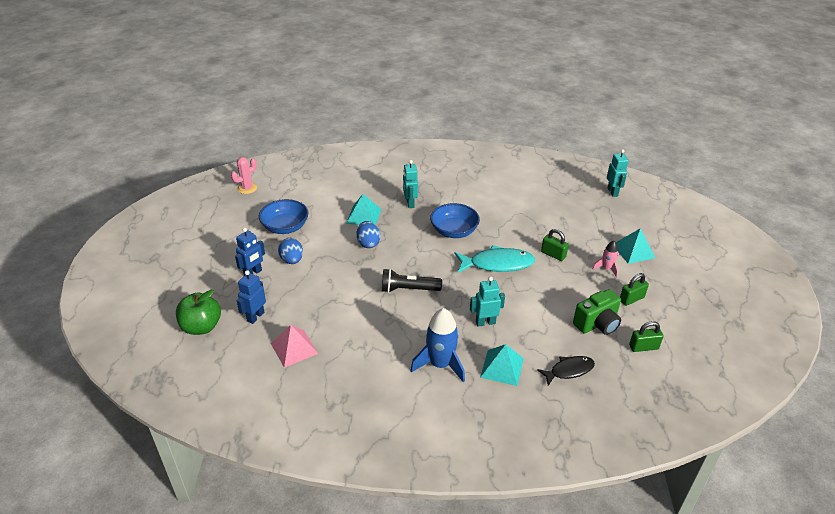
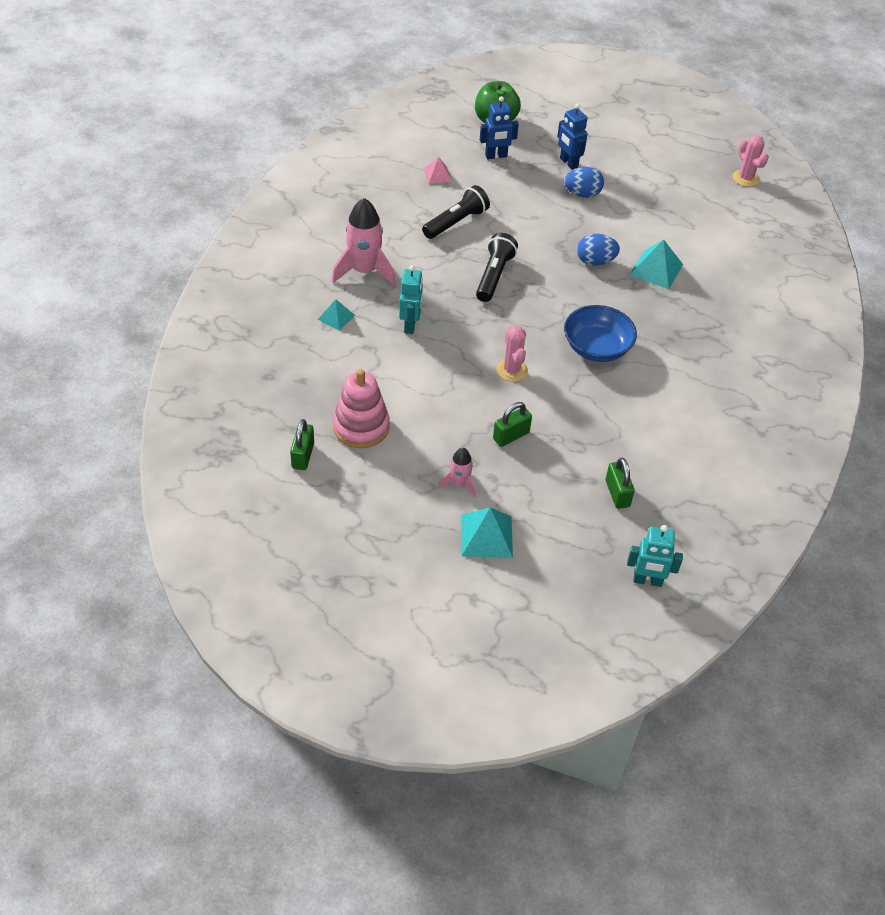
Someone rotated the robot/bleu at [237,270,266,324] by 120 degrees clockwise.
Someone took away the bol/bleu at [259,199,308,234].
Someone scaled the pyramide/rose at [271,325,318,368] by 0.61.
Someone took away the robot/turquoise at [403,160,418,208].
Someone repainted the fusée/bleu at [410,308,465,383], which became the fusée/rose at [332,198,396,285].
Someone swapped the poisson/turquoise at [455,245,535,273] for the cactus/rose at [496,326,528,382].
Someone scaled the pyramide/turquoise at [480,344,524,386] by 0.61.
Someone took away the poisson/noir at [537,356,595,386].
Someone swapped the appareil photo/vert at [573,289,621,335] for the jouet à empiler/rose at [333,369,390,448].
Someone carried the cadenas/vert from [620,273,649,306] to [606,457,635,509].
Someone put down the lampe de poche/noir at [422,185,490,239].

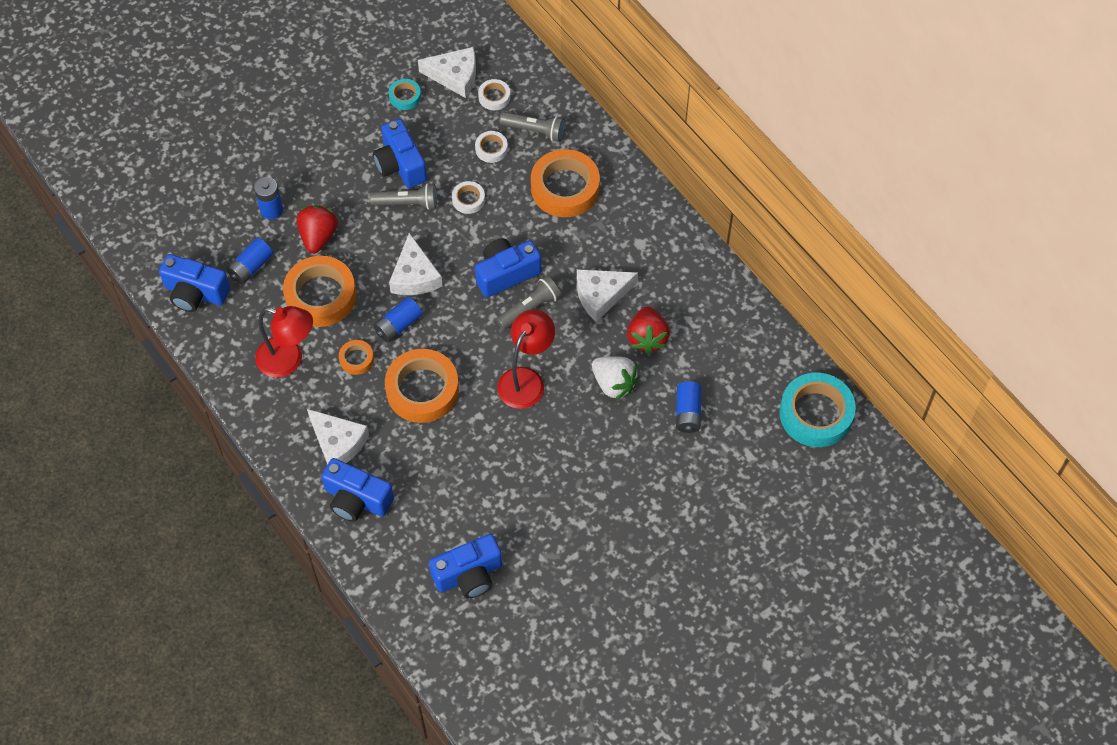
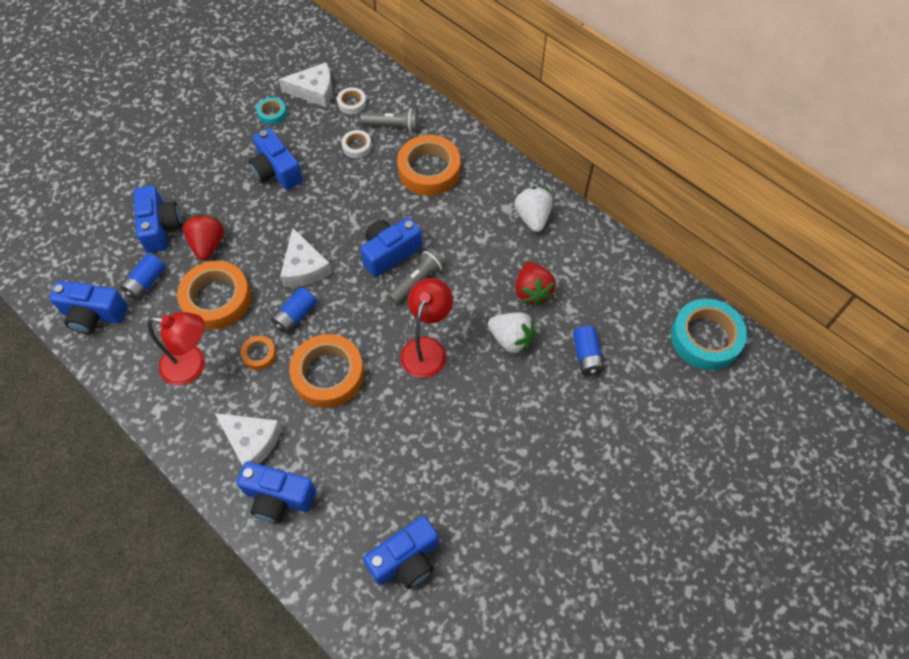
Someone swapped the pile/bleu at [254,177,283,220] for the appareil photo/bleu at [133,185,182,253].
Someone took away the lampe de poche/gris at [370,183,437,210].
Someone took away the ruban adhésif/blanc at [452,181,485,214].
Someone took away the fromage/blanc at [577,269,638,322].
Someone put down the fraise/blanc at [514,187,553,232].

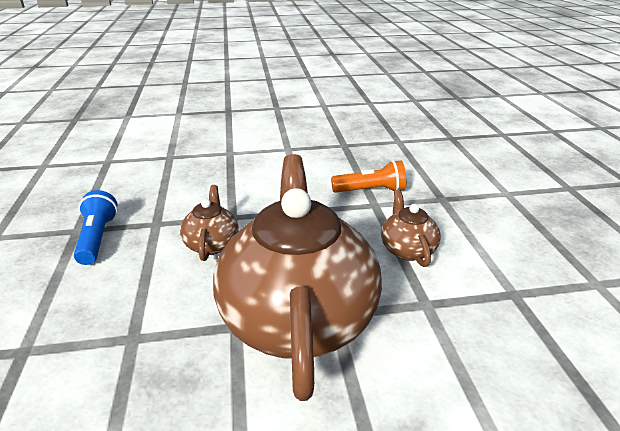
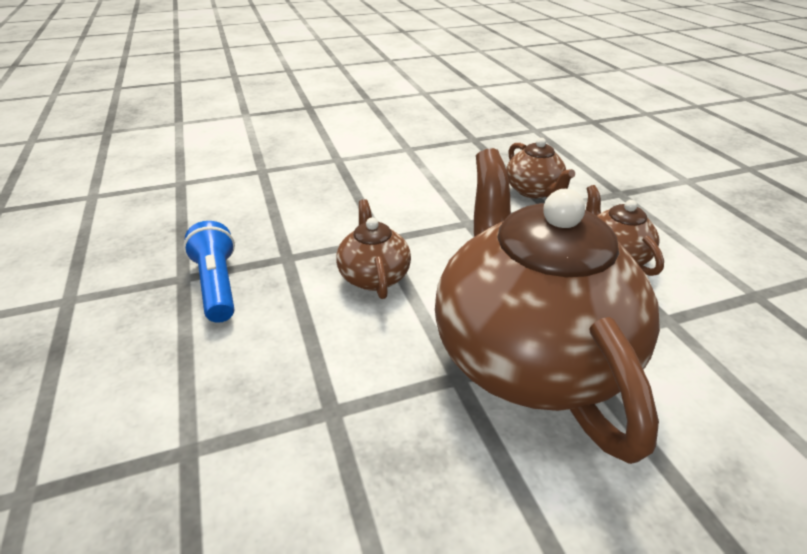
Someone swapped the lampe de poche/orange at [331,160,406,193] for the théière/marron at [506,138,575,198].

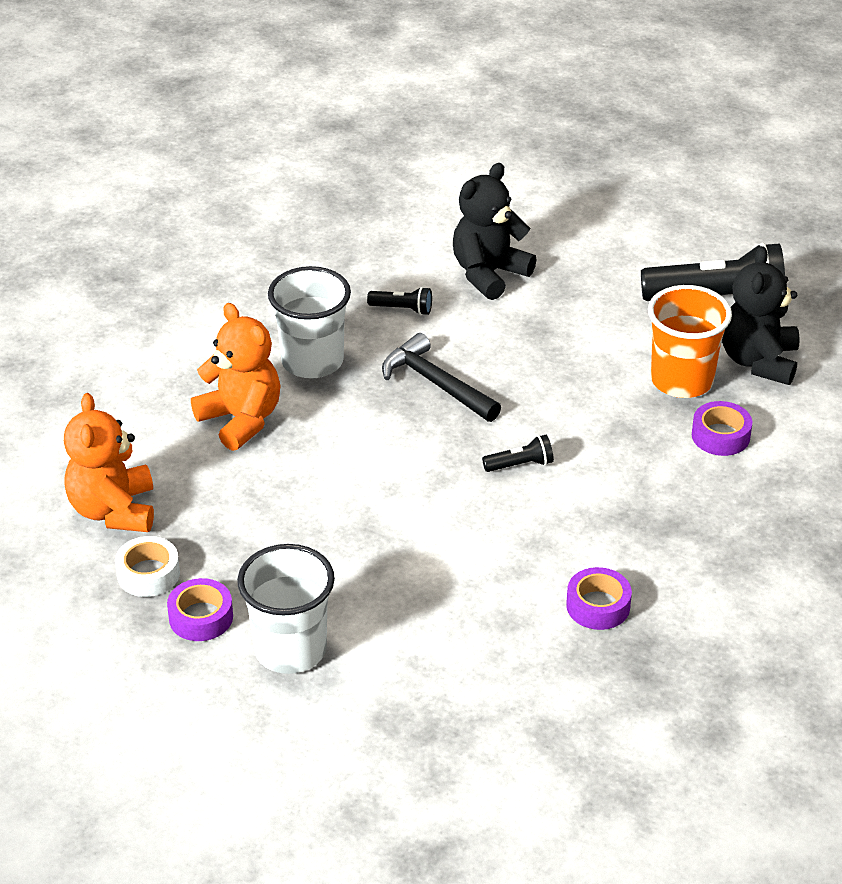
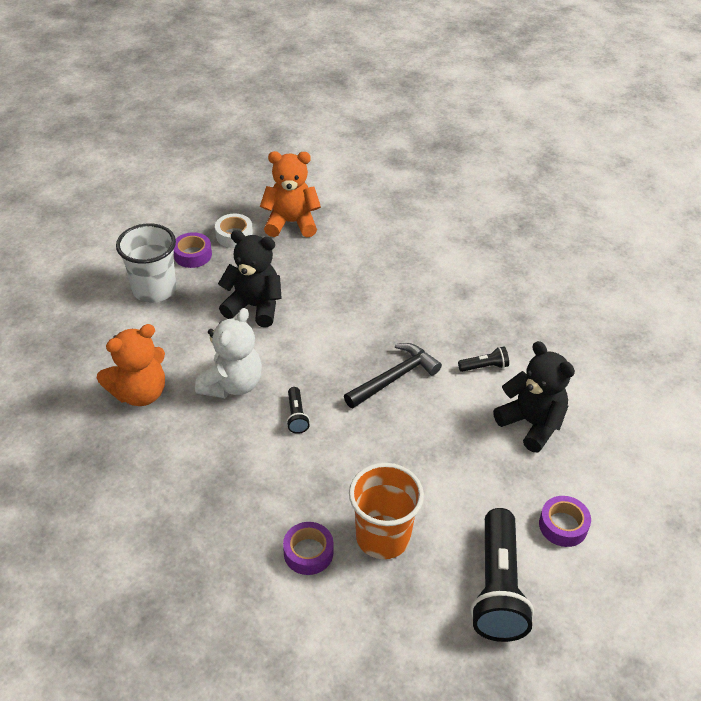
Someone carried the ours en peluche/orange from [191,303,280,451] to [97,324,165,406].
Someone took away the gobelet/blanc at [268,266,351,379].
Someone rotated the lampe de poche/noir at [367,287,432,315] by 120 degrees counterclockwise.
Someone carried the ruban adhésif/violet from [566,567,632,630] to [539,496,591,547].
Someone carried the ours en peluche/noir from [722,246,800,385] to [218,230,282,327].
Someone put down the ours en peluche/blanc at [195,308,262,398].

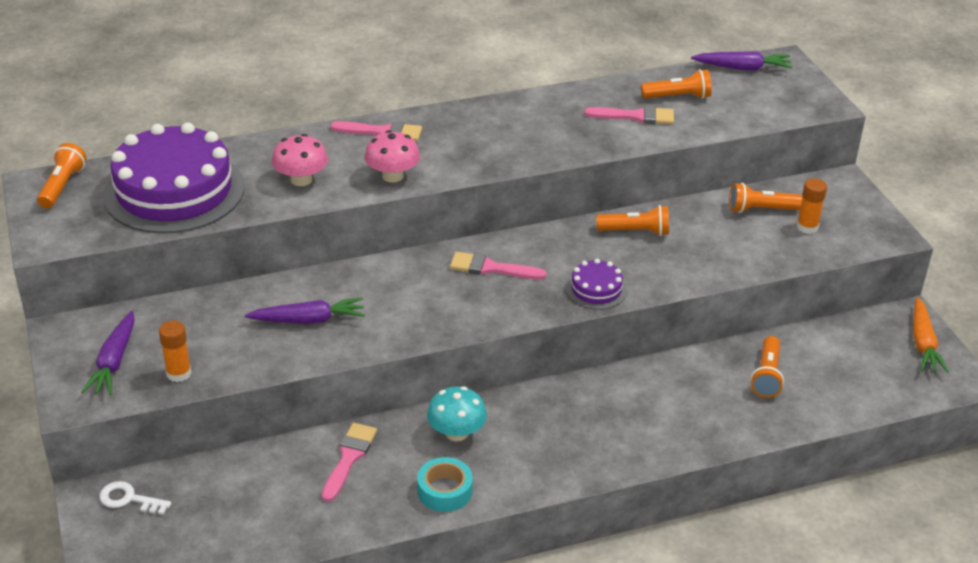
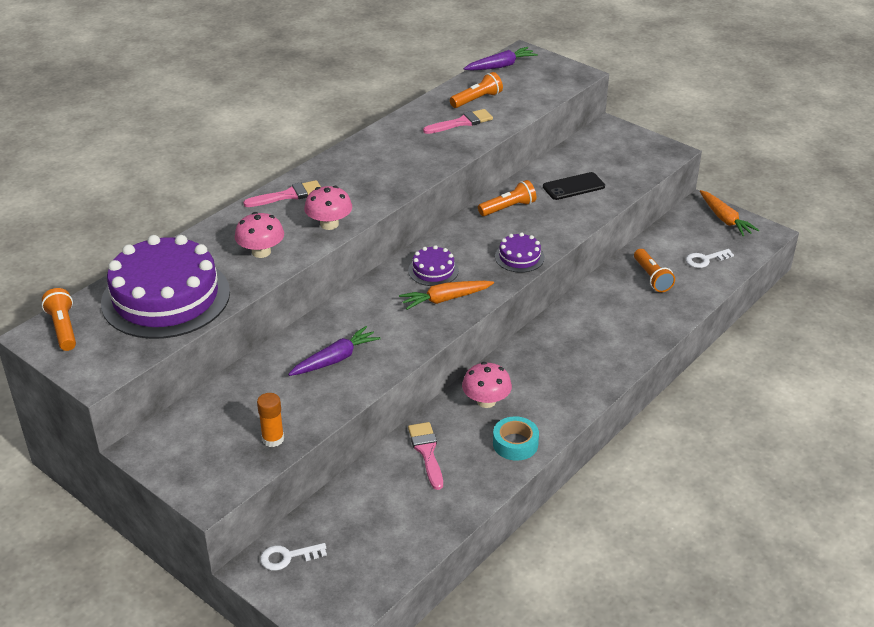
Someone took away the carotte/violet at [81,311,135,395].
Someone repainted the champignon/turquoise at [427,386,487,441], which became the champignon/rose at [462,362,512,408].
Someone swapped the pinceau/rose at [450,252,547,279] for the gâteau/violet at [408,245,459,286].
Someone took away the lampe de poche/orange at [729,183,803,213].
Someone took away the bâton de colle/orange at [797,178,827,234].
Someone put down the carotte/orange at [399,281,494,310].
Someone put down the téléphone/noir at [543,172,605,200].
Someone put down the clé/blanc at [686,249,734,268].

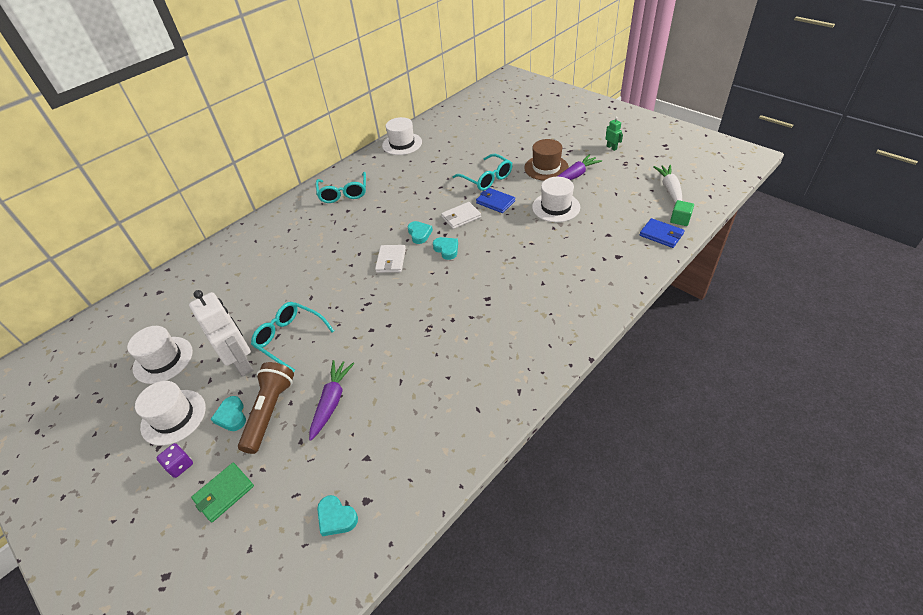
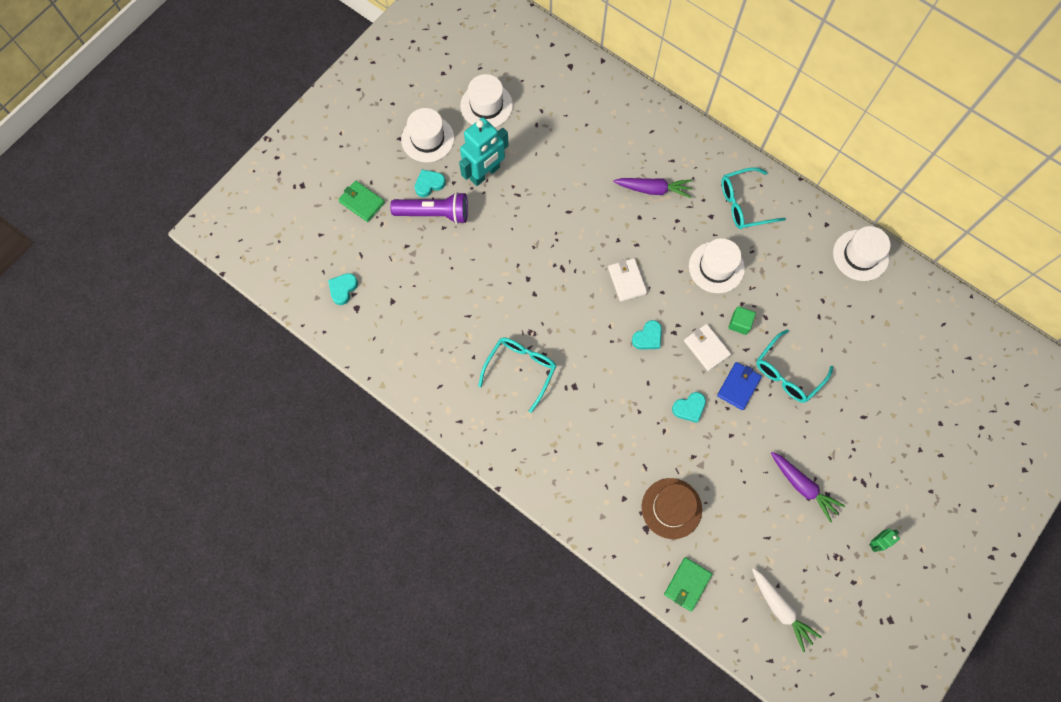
Someone took away the dé/violet at [157,443,193,478].
Someone repainted the robot/blanc at [189,290,253,377], which became the robot/turquoise at [459,117,509,186].
Someone repainted the lampe de poche/marron at [238,362,294,454], which became the lampe de poche/violet at [390,192,468,224].
Someone carried the lunettes/turquoise from [251,302,334,373] to [478,337,556,413].
Someone carried the carotte/violet from [309,360,355,441] to [613,178,692,198].
Someone rotated the portefeuille/blanc at [375,245,406,273] by 75 degrees clockwise.
Someone carried the cœur/turquoise from [408,221,433,244] to [672,392,706,423].
Someone carried the chapeau/marron from [524,139,569,181] to [642,478,702,539].
Someone carried the chapeau/blanc from [532,177,580,222] to [689,238,745,293].
Someone repainted the portefeuille/bleu at [640,218,685,248], which became the portefeuille/vert at [664,557,712,611].
Someone rotated the carotte/blanc at [653,165,682,203] by 60 degrees clockwise.
Someone carried the cube/vert from [670,200,694,226] to [729,306,756,335].

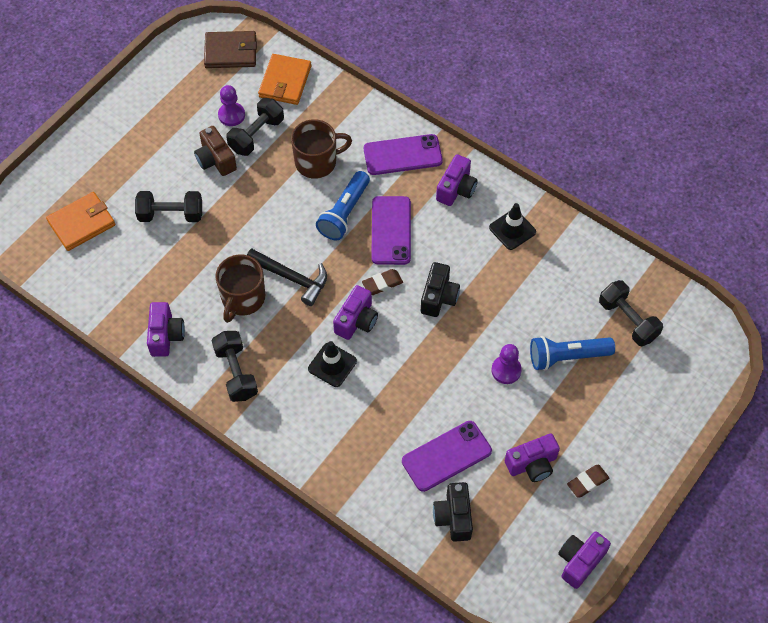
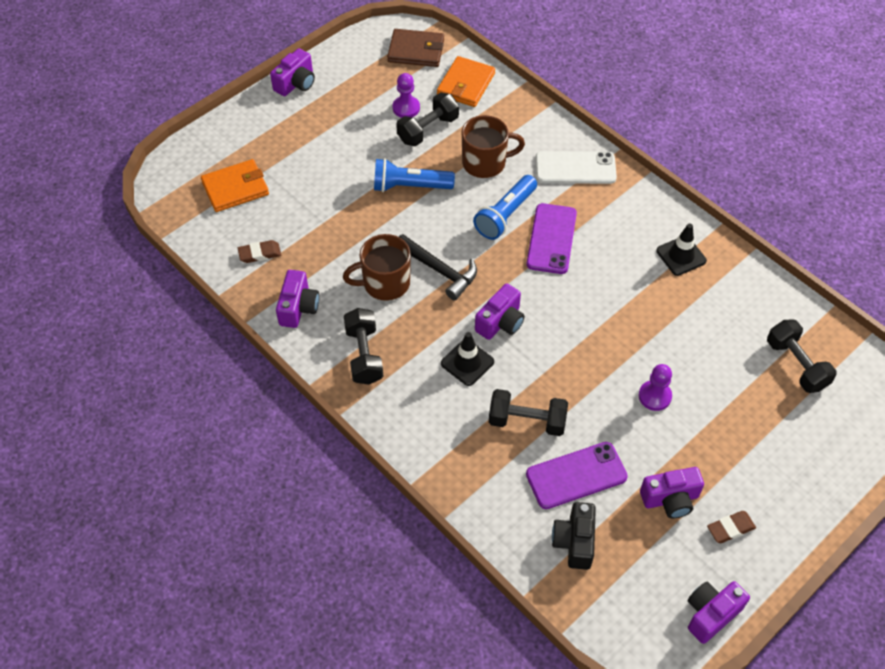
Someone carried the haltère/noir from [135,191,202,222] to [489,389,568,436].
Someone took away the appareil photo/marron at [194,126,237,176].
Someone rotated the tasse/marron at [215,255,265,323] by 45 degrees clockwise.
Someone carried the gomme/marron from [362,269,403,295] to [238,240,281,263].
Someone repainted the téléphone/violet at [364,134,443,175], which became the téléphone/blanc at [535,151,617,184].
Someone took away the appareil photo/noir at [421,262,460,317].
Someone carried the appareil photo/violet from [436,154,478,206] to [270,48,315,96].
Someone carried the lampe de poche/bleu from [530,336,615,371] to [374,158,455,192].

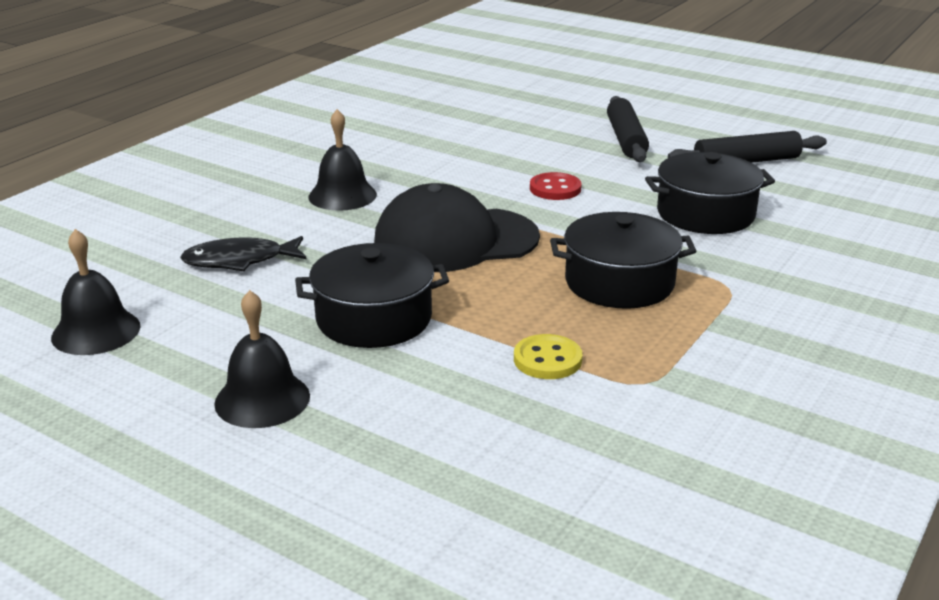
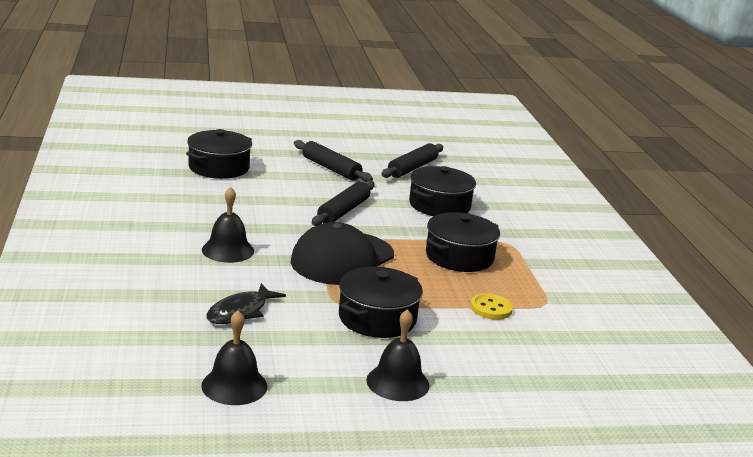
Someone swapped the bouton/rouge at [530,172,582,200] for the rouleau à pâtisserie/noir at [312,180,375,226].
Someone put down the marmite/noir at [186,129,252,179].

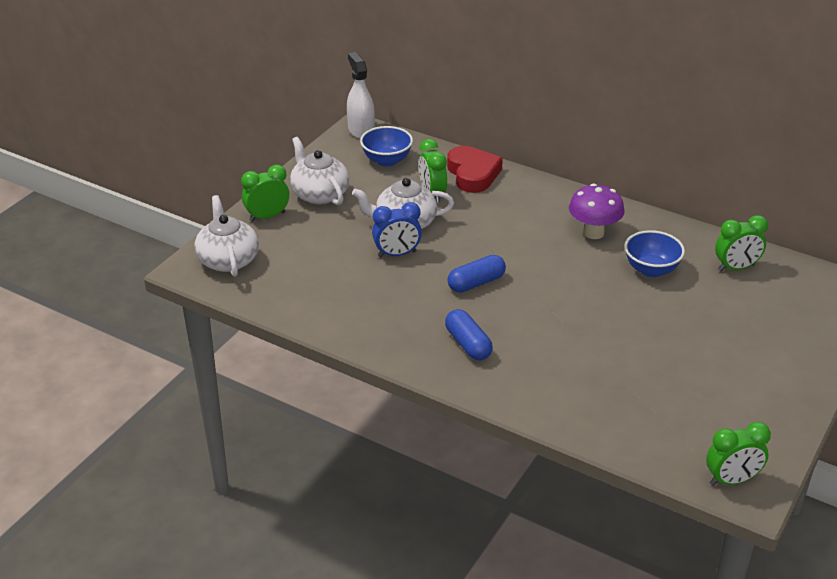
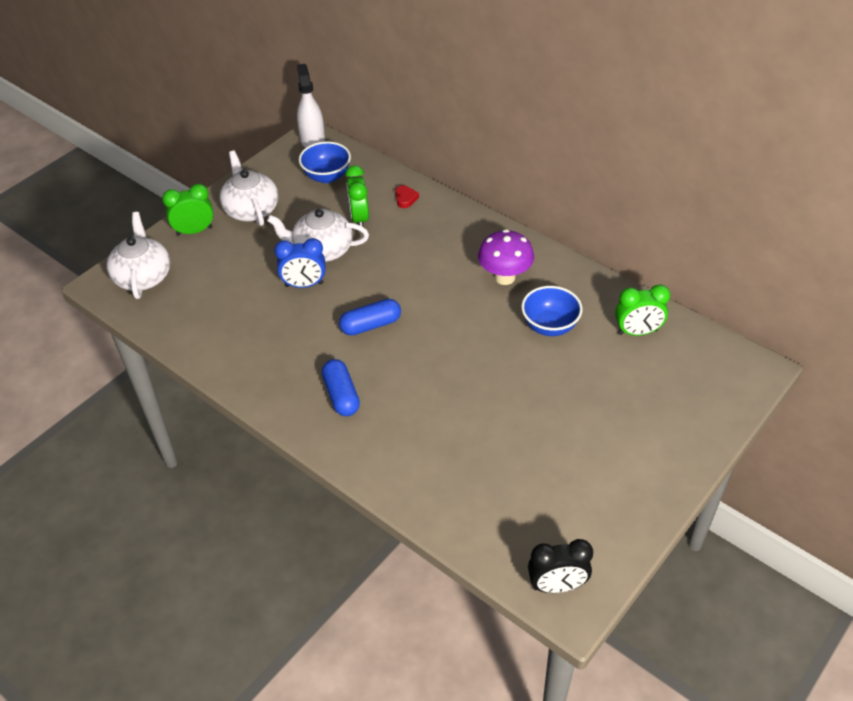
Someone scaled the cœur/rouge at [447,146,503,193] by 0.44.
Someone repainted the réveil/vert at [706,422,771,486], which became the réveil/noir at [528,539,593,593].

